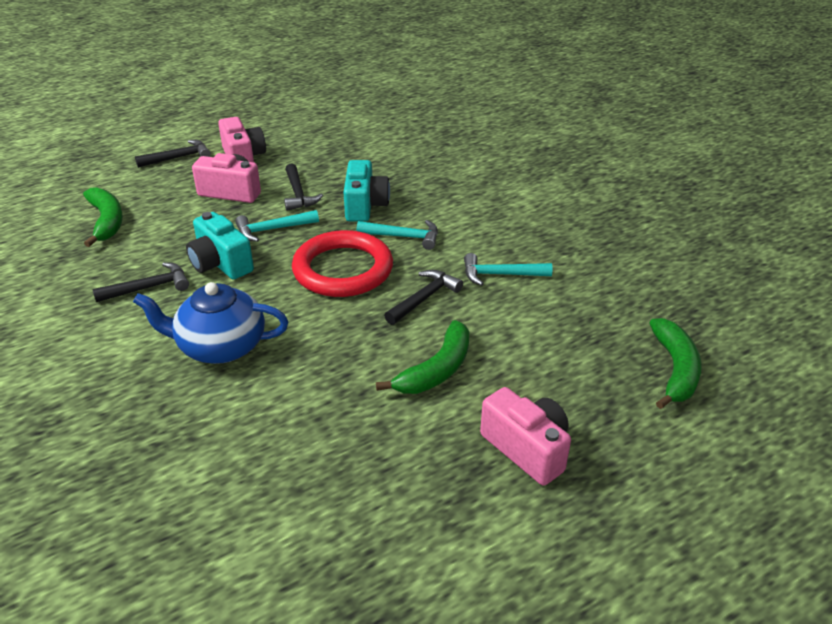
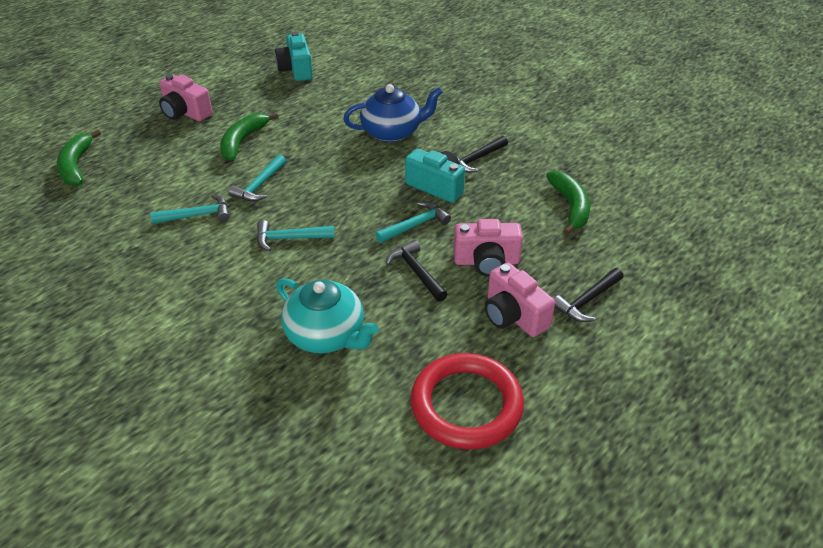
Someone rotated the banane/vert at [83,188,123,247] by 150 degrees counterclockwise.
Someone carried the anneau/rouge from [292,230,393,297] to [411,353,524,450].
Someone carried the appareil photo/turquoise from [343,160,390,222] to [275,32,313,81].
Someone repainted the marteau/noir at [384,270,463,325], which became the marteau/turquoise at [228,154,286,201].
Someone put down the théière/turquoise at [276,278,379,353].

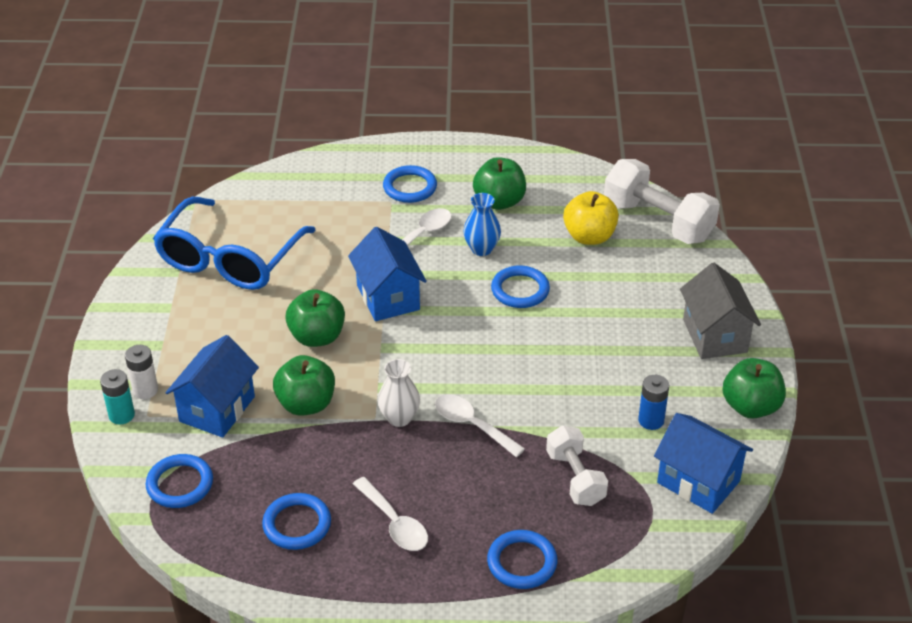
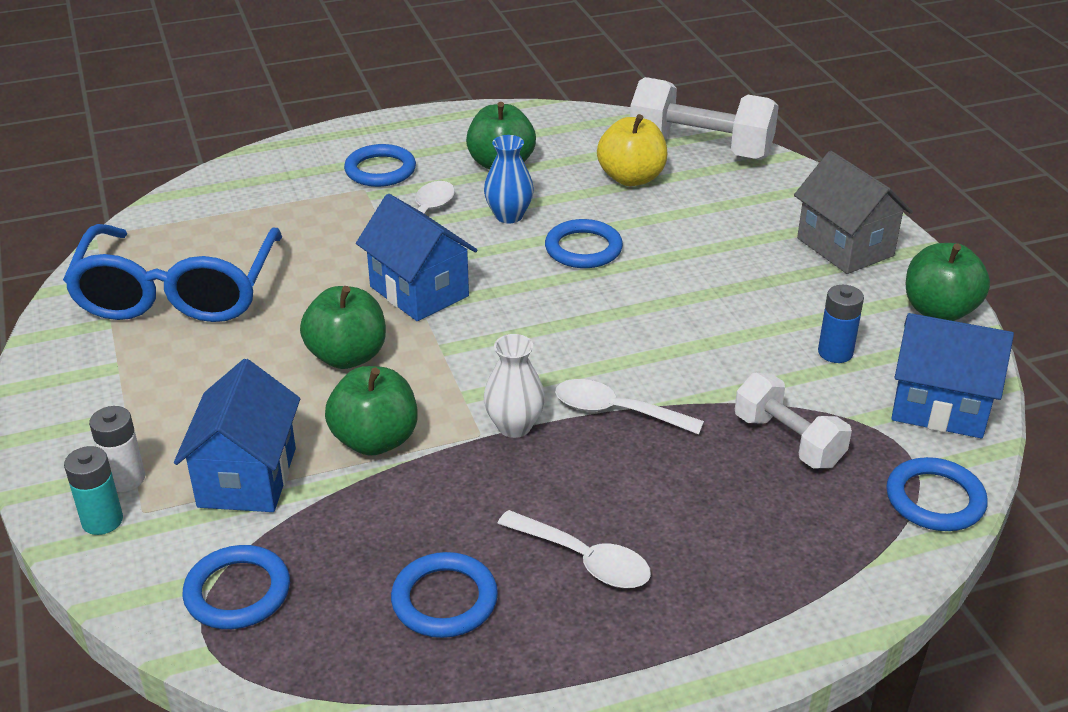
Someone carried the anneau/bleu from [487,530,557,589] to [886,457,988,531].

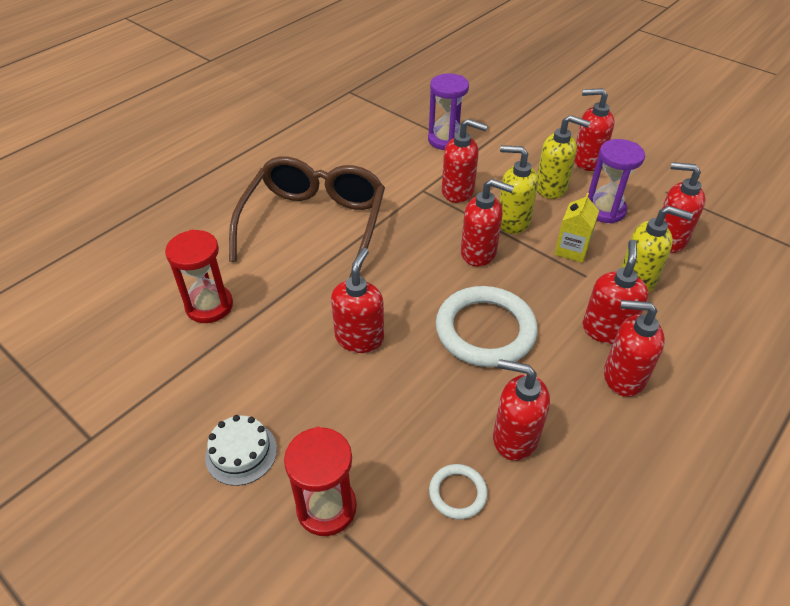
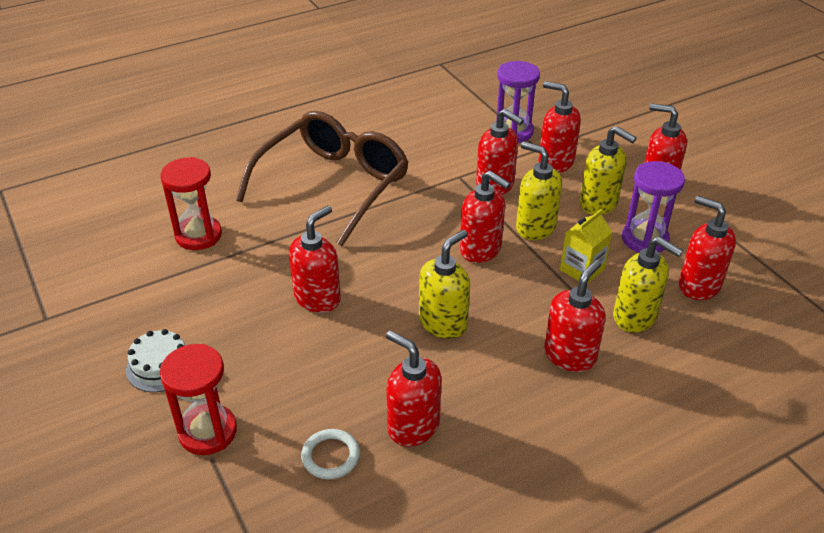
Someone swapped the anneau/blanc at [436,286,538,367] for the distributeur de savon/jaune at [419,230,470,339].
Someone carried the distributeur de savon/rouge from [604,300,665,397] to [539,81,581,173].

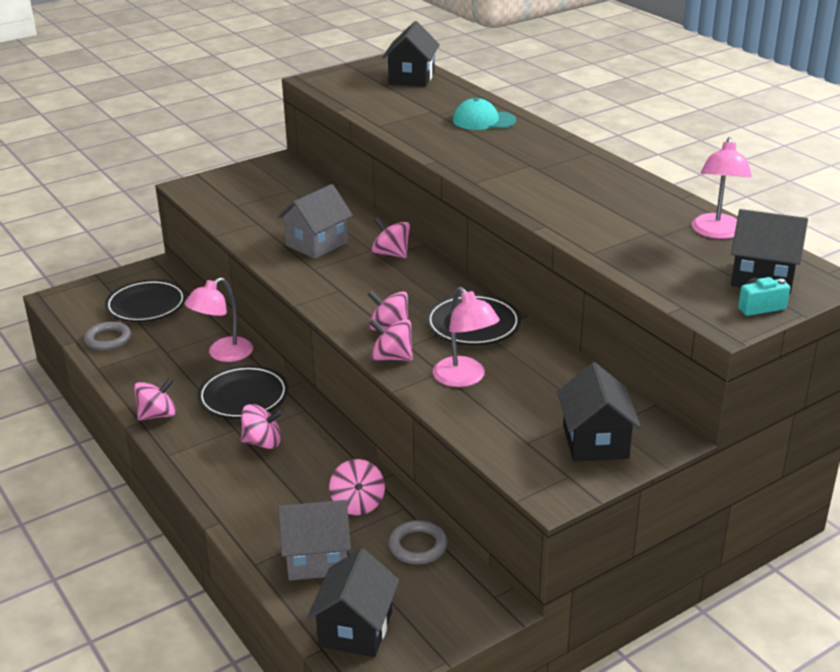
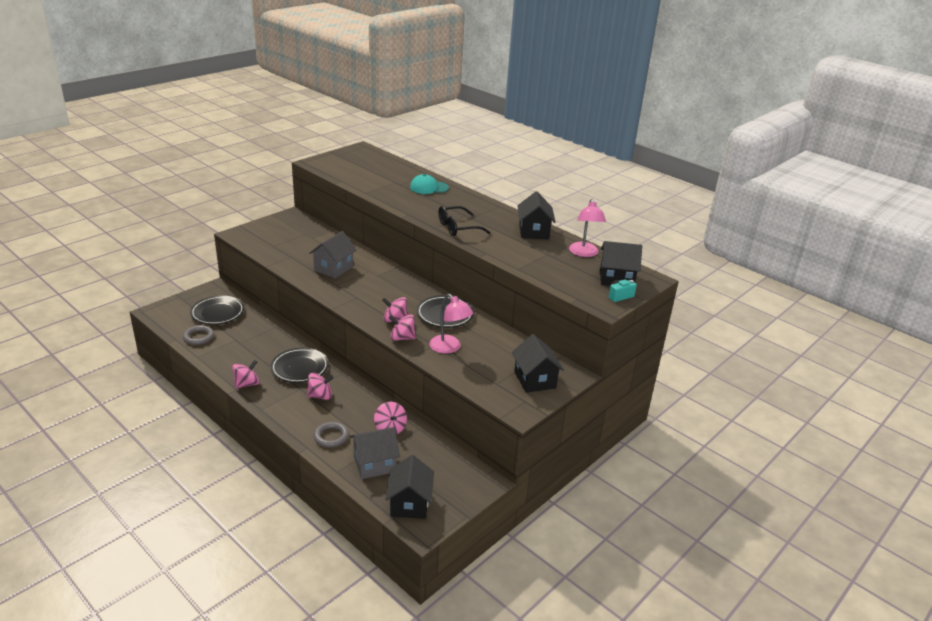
Someone took away the lampe/rose at [184,277,253,362].
Someone took away the toupie/rose at [372,217,410,258].
Someone carried the maison/noir from [382,21,440,86] to [517,192,555,240].
Someone carried the anneau/gris from [389,520,448,564] to [313,422,349,447].
Someone put down the lunettes/noir at [438,206,490,236].

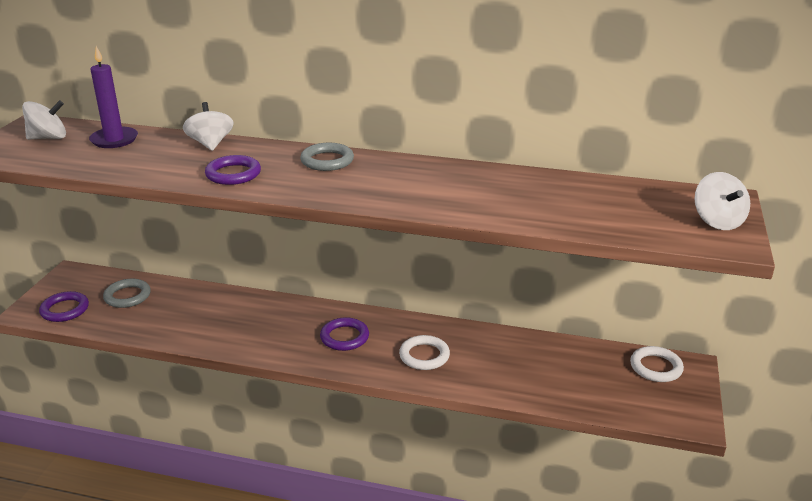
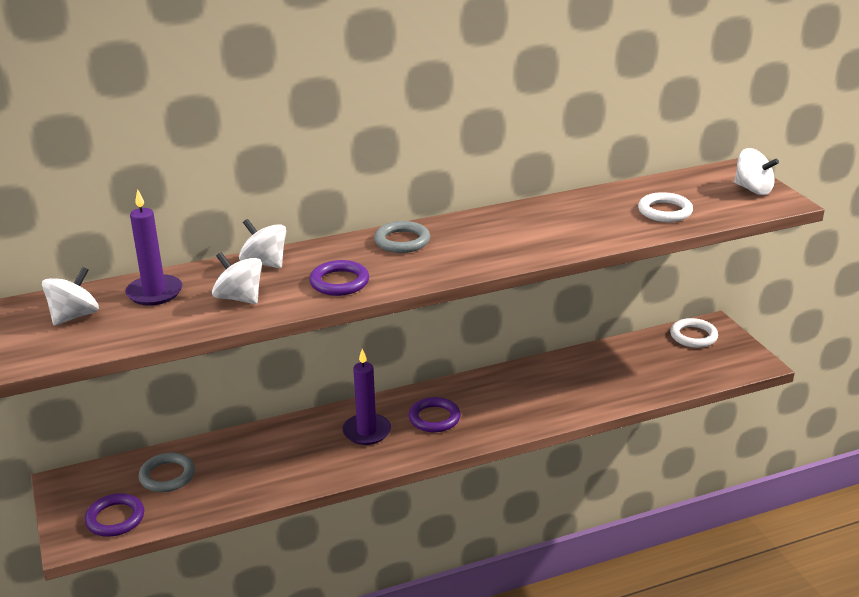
Someone carried the anneau/blanc from [399,335,450,370] to [638,192,693,222].
Someone put down the toupie/blanc at [212,252,262,304].
Someone put down the bougie/violet at [342,349,391,445].

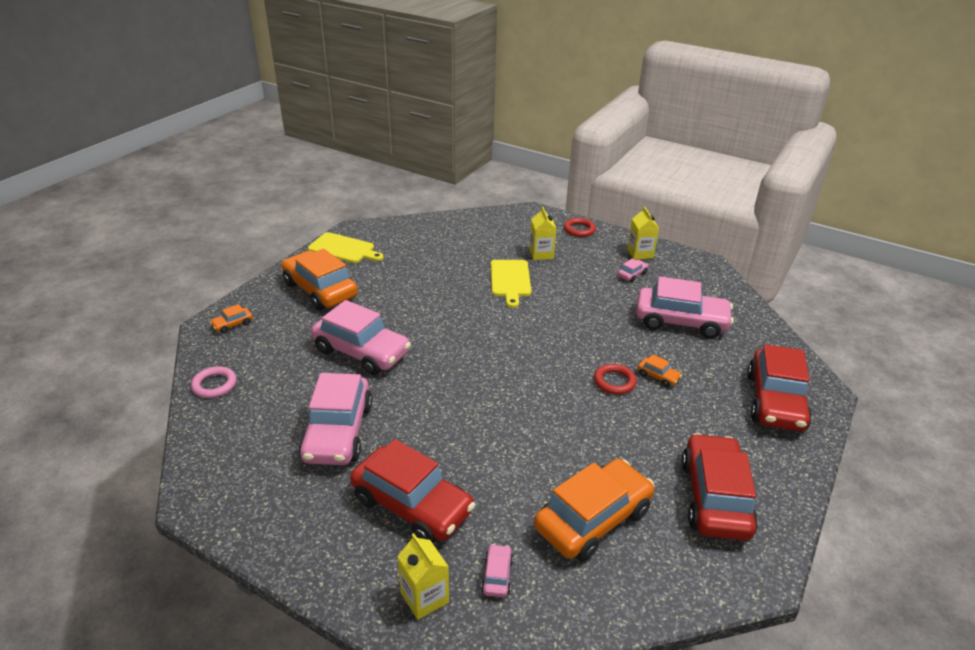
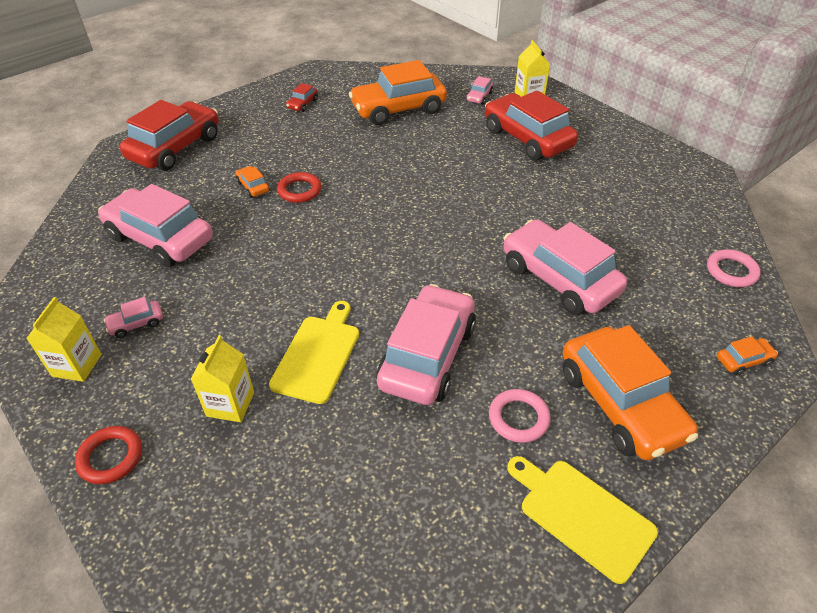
Someone carried the voiture/rose from [299,373,372,465] to [377,284,476,405].
Someone scaled the voiture/rouge at [681,433,758,541] by 0.41.
Someone put down the anneau/rose at [489,389,551,443].

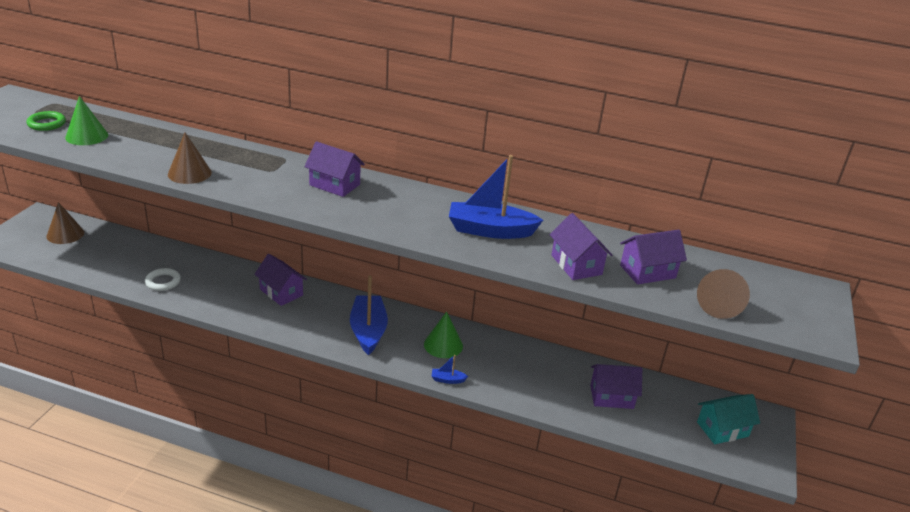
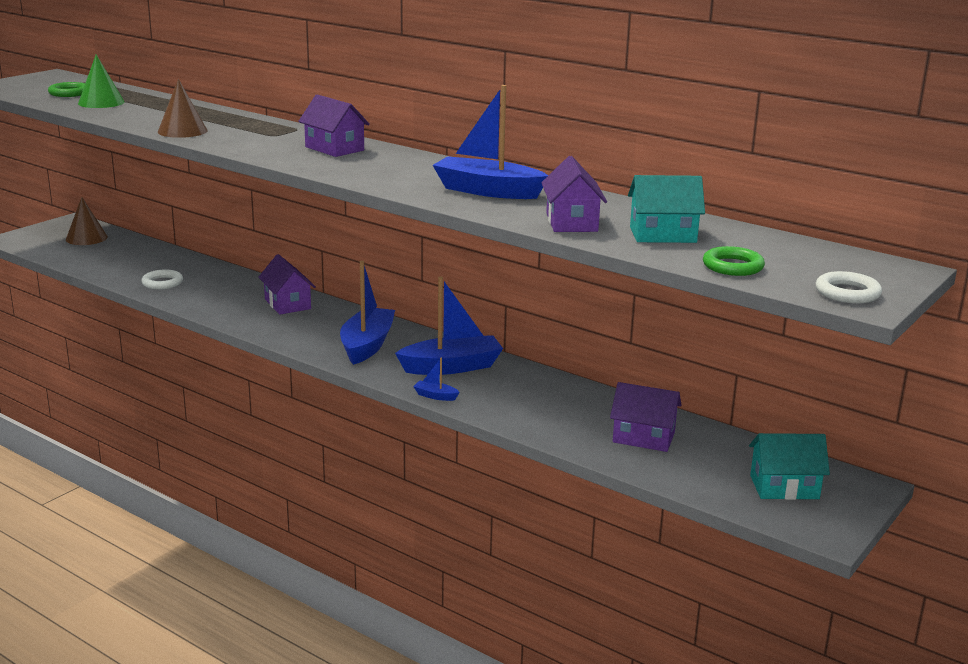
Someone swapped the cône/vert at [424,312,463,358] for the bateau/bleu at [395,276,503,375].
Someone repainted the maison/violet at [620,230,687,285], which became the maison/turquoise at [628,175,705,243].
Someone swapped the cône/marron at [697,269,750,319] for the anneau/vert at [703,246,765,276].
Someone put down the anneau/blanc at [816,271,882,303].

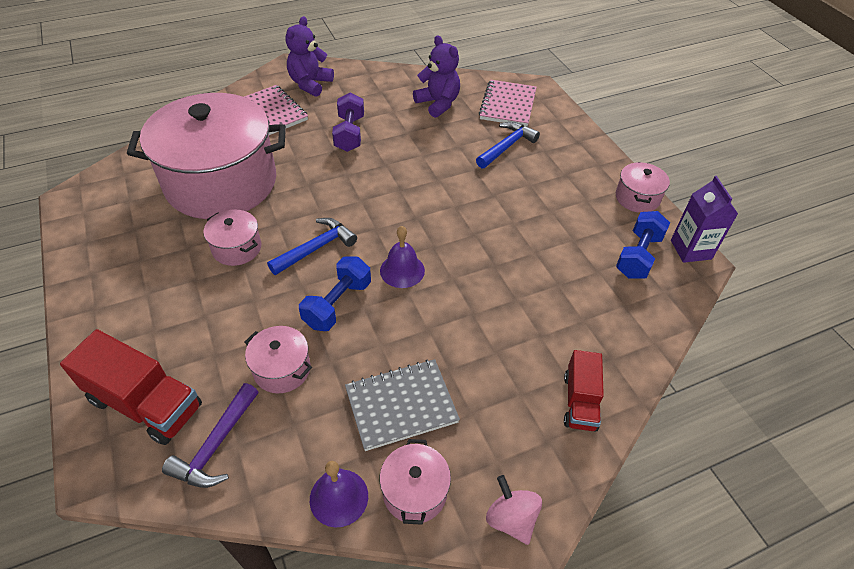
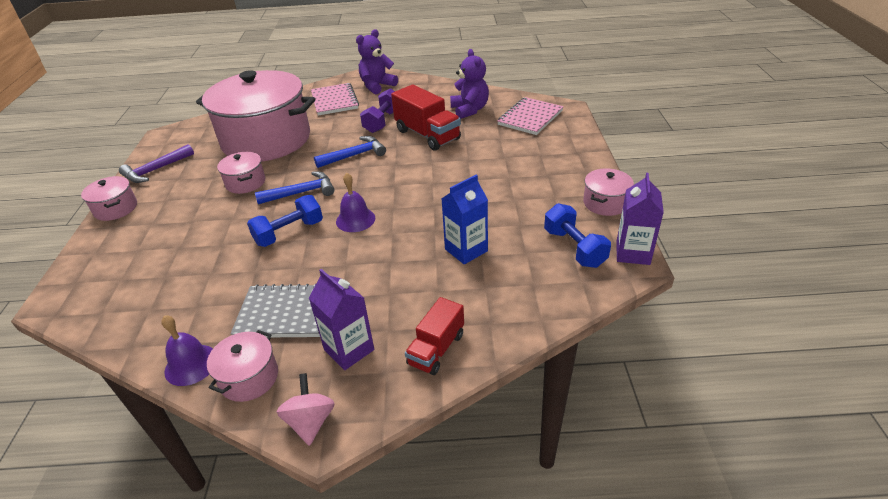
Someone carried the camion/rouge from [60,329,202,445] to [391,84,461,151].
Someone carried the marteau/violet from [162,383,258,488] to [119,144,194,183].
Someone carried the marmite/rose from [245,326,312,393] to [81,176,137,221].
Someone carried the marteau/bleu from [476,122,540,169] to [314,136,386,168].
Someone rotated the haltère/bleu at [616,211,670,279] by 75 degrees counterclockwise.
Someone put down the brique de lait/violet at [309,269,374,370].
Someone put down the brique de lait/bleu at [442,175,488,265].

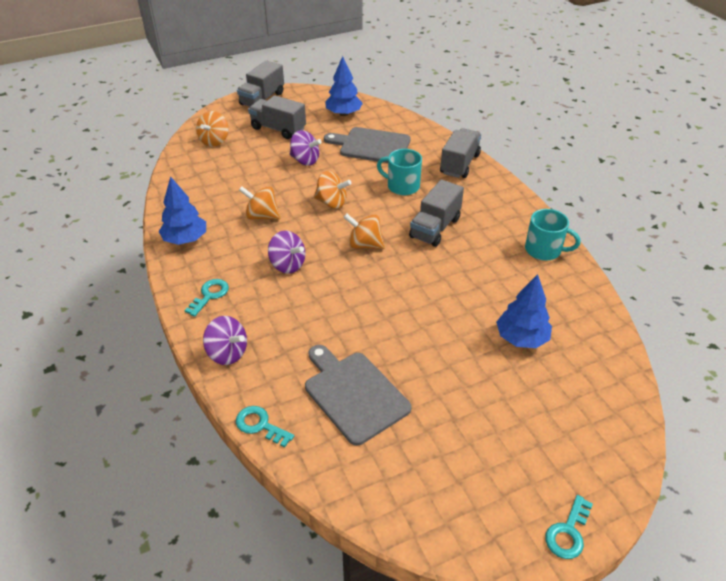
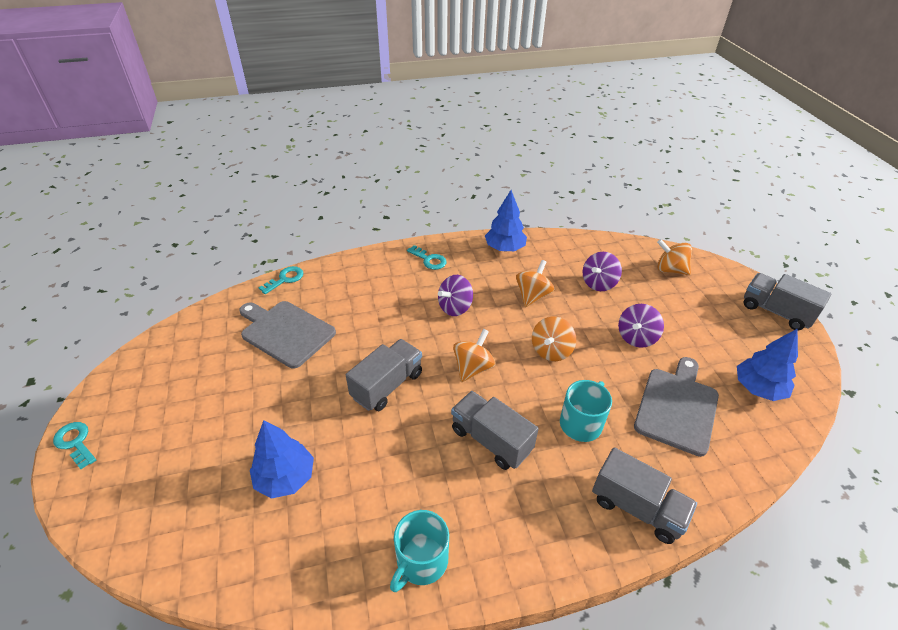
Someone carried the toupie/violet from [203,316,247,365] to [583,252,622,291].
Someone carried the camion/gris from [248,95,306,139] to [346,339,422,411].
Someone rotated the planche à découper/gris at [305,345,412,446] by 120 degrees counterclockwise.

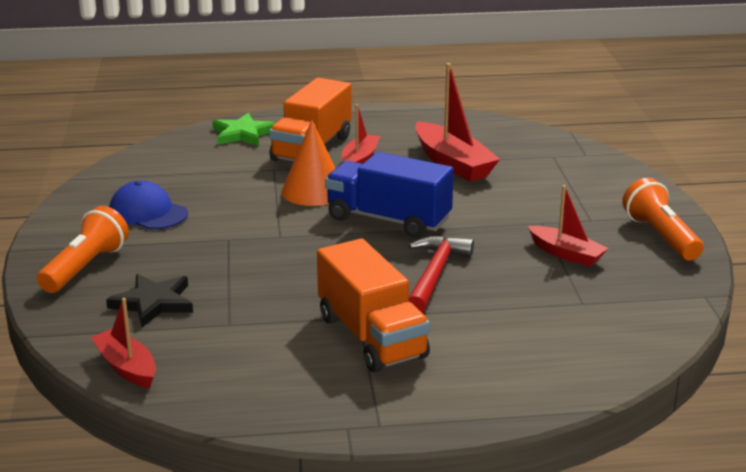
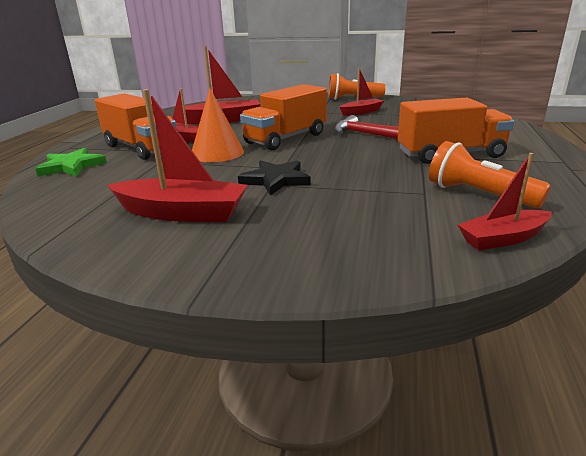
Someone carried the lampe de poche/orange from [37,206,129,293] to [429,141,551,208].
Someone carried the étoile/noir from [106,274,193,327] to [238,160,311,196].
Someone swapped the casquette/bleu at [109,180,188,229] for the bateau/rouge at [107,89,248,222].
Someone repainted the camion/bleu at [325,152,454,238], which became the camion/orange at [240,84,327,150].

